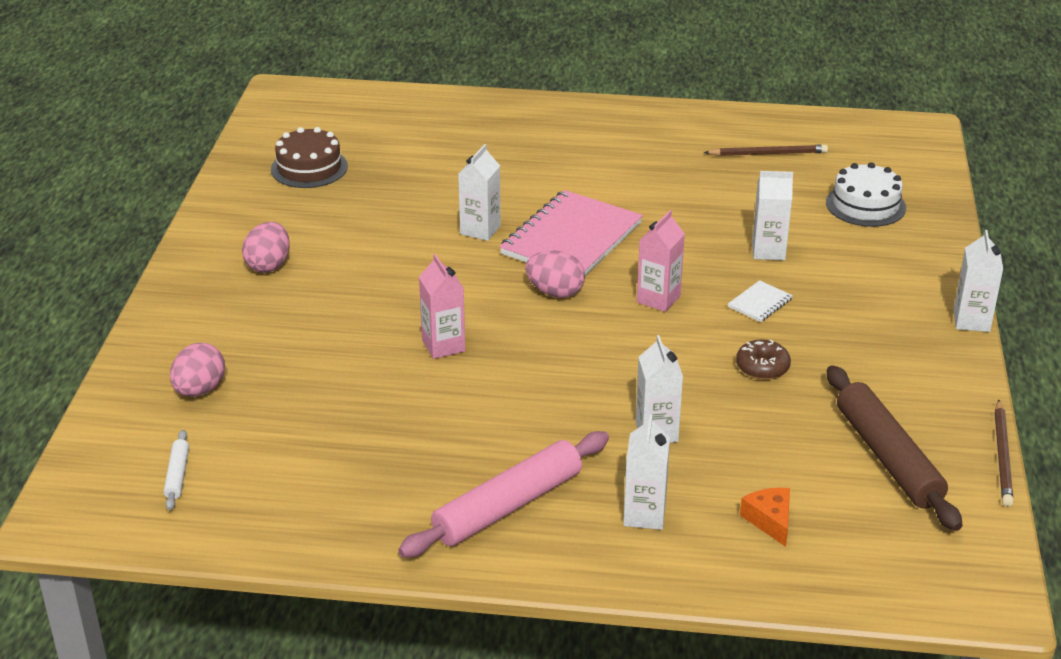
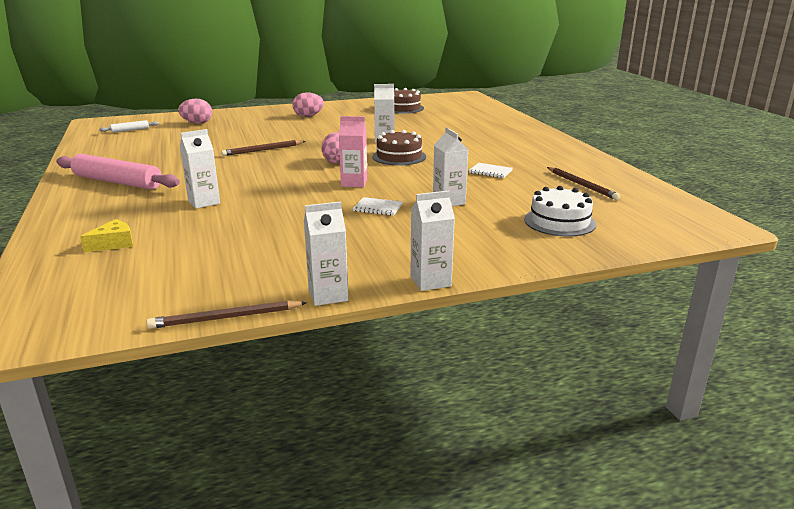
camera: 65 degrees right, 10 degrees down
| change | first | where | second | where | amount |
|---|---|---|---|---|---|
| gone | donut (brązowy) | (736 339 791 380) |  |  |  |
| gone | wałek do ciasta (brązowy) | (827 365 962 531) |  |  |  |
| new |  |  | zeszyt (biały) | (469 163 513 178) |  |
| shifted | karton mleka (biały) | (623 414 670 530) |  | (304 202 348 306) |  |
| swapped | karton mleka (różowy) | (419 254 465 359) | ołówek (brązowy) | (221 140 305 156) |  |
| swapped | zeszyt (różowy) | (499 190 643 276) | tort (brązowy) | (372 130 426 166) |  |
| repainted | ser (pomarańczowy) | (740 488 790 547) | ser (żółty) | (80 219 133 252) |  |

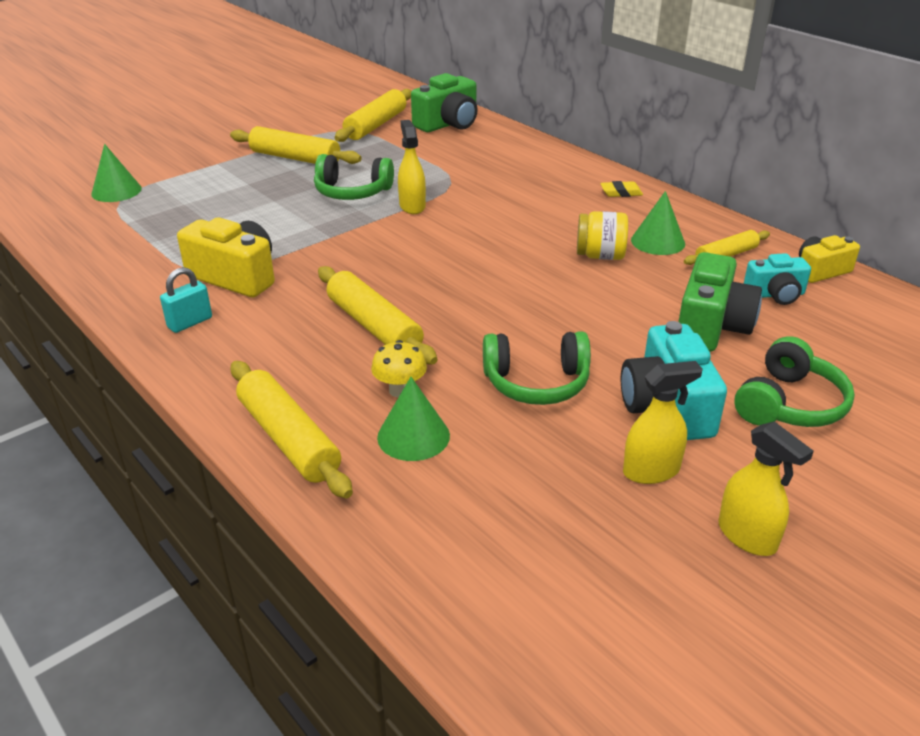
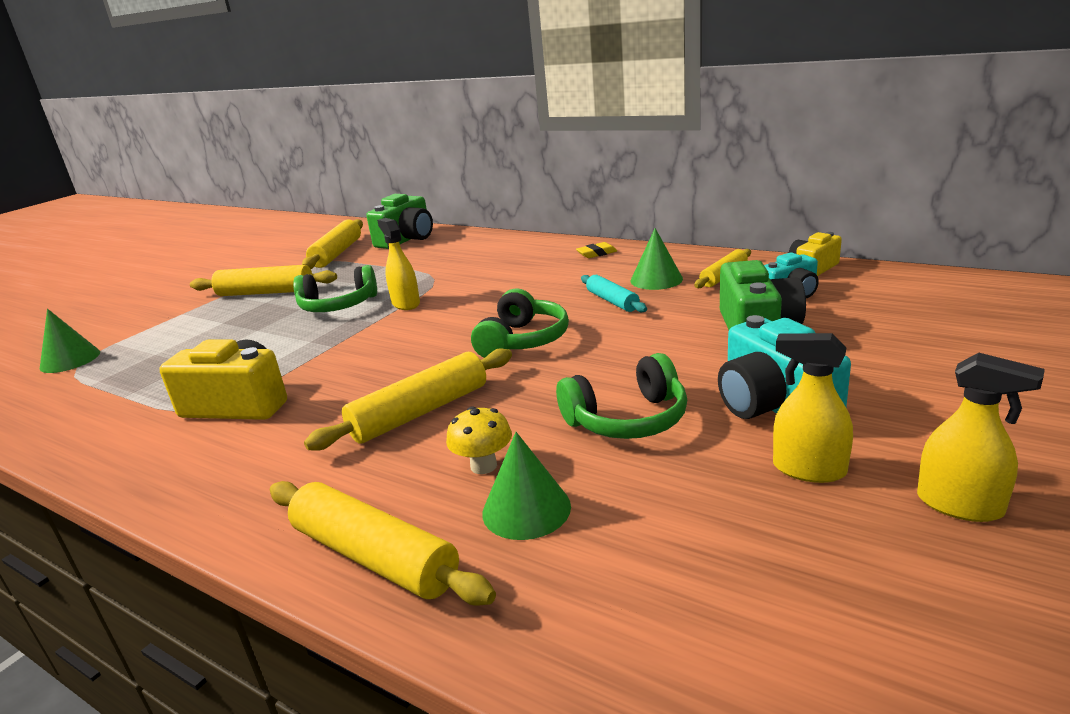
camera: 15 degrees left, 10 degrees down
| change | first | where | second | where | amount |
|---|---|---|---|---|---|
| gone | kłódka (turkusowy) | (160 267 212 333) |  |  |  |
| shifted | słuchawki (zielony) | (734 336 855 427) |  | (471 288 569 358) |  |
| swapped | słoik (żółty) | (577 211 628 260) | wałek do ciasta (turkusowy) | (581 275 647 312) |  |
| rotated | wałek do ciasta (żółty) | (318 266 437 365) |  | (304 348 512 451) | 75 degrees counterclockwise |
| rotated | spryskiwacz (żółty) | (623 361 703 484) |  | (773 333 853 483) | 120 degrees counterclockwise |

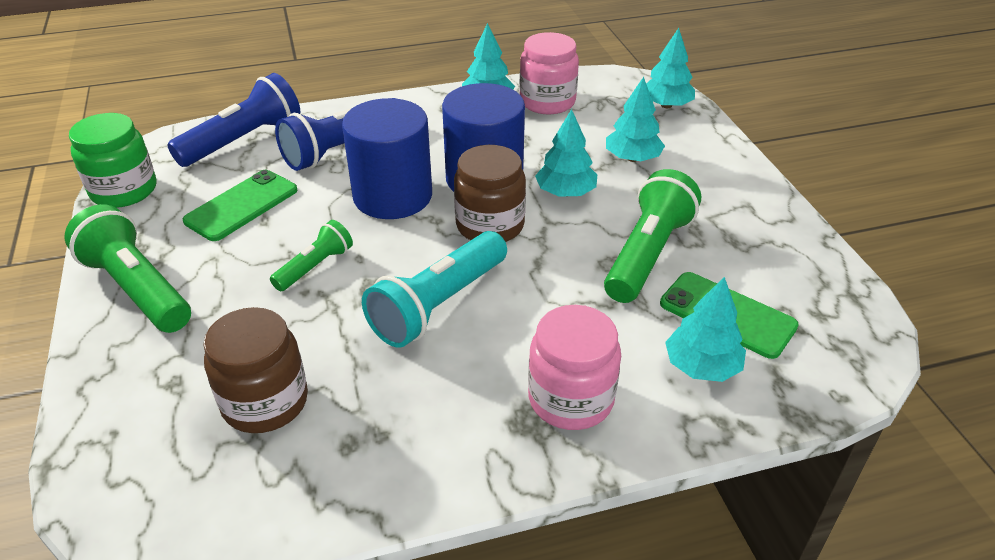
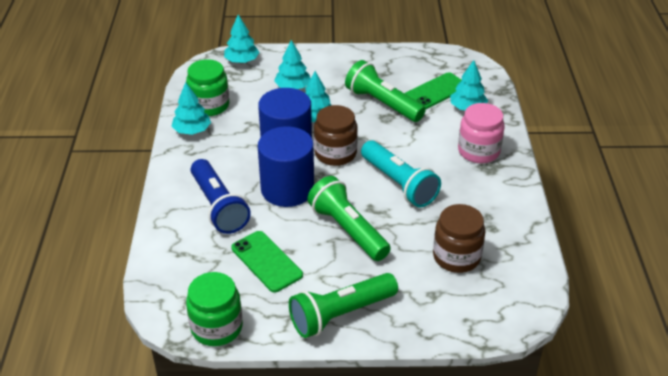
camera: 75 degrees left, 0 degrees up
| change | first | where | second | where | amount |
|---|---|---|---|---|---|
| gone | latarka (niebieski) | (167 73 300 167) |  |  |  |
| repainted | słoik (różowy) | (519 32 579 114) | słoik (zielony) | (186 59 229 116) |  |
| scaled | latarka (zielony) | (270 220 353 291) |  | (307 176 391 261) | x1.77 |

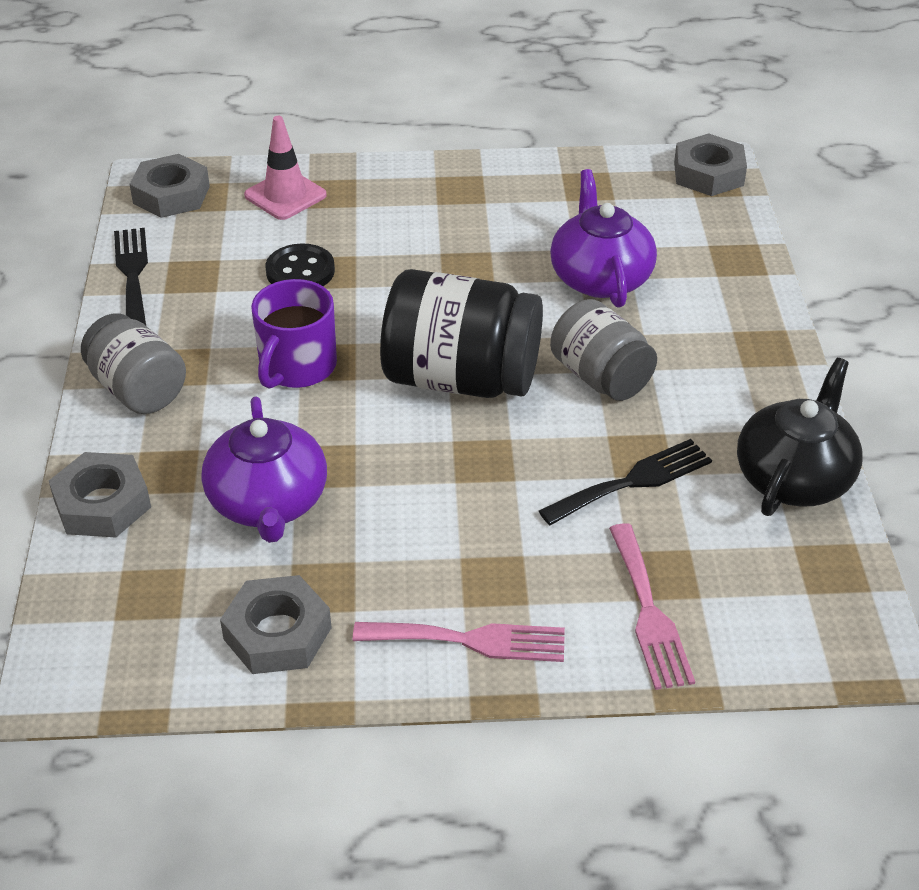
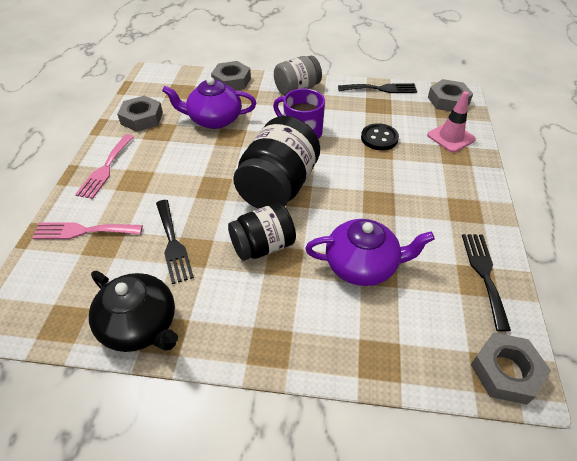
camera: 100 degrees right, 5 degrees up
| change | first | where | second | where | amount |
|---|---|---|---|---|---|
| new |  |  | widelec (czarny) | (462 234 511 331) |  |
| repainted | słoik (szary) | (550 299 657 401) | słoik (czarny) | (228 203 296 261) |  |

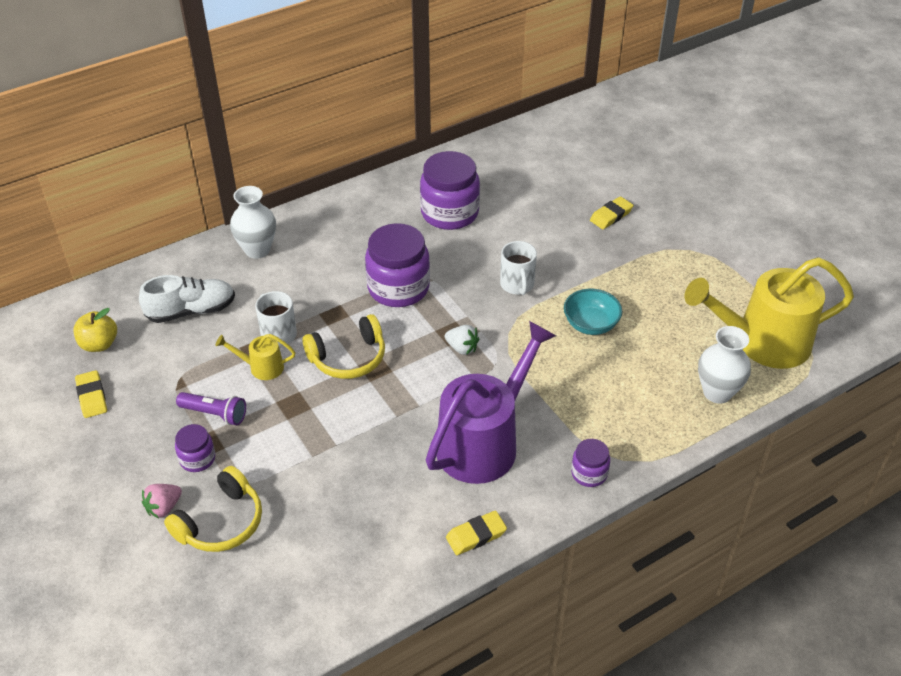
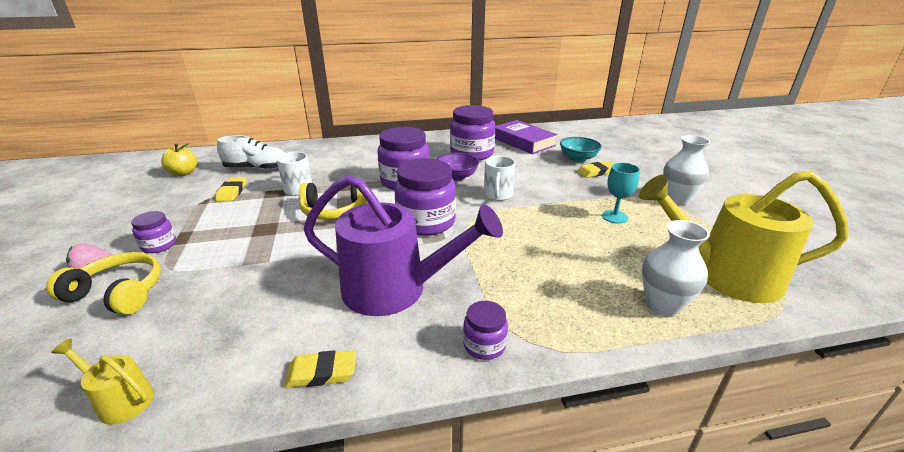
camera: 20 degrees right, 15 degrees down
| change | first | where | second | where | amount |
|---|---|---|---|---|---|
| gone | latarka (fioletowy) | (176 392 246 425) |  |  |  |
| new |  |  | miska (fioletowy) | (437 153 479 181) |  |
| new |  |  | książka (fioletowy) | (495 120 558 154) |  |
| new |  |  | kielich (turkusowy) | (602 163 640 224) |  |
| shifted | gumka do mazania (żółty) | (75 370 107 418) |  | (216 177 247 201) |  |
| shifted | konewka (żółty) | (216 334 295 380) |  | (51 338 154 425) |  |
| shifted | wazon (biały) | (230 186 276 259) |  | (663 135 710 205) |  |
| shifted | miska (turkusowy) | (564 289 622 335) |  | (560 137 602 162) |  |
| swapped | truskawka (biały) | (445 325 479 355) | słoik (fioletowy) | (394 158 456 236) |  |
| rotated | słuchawki (żółty) | (164 466 262 552) |  | (46 252 161 315) | 135 degrees counterclockwise |
| rotated | konewka (fioletowy) | (426 321 556 484) |  | (304 175 503 316) | 45 degrees clockwise |

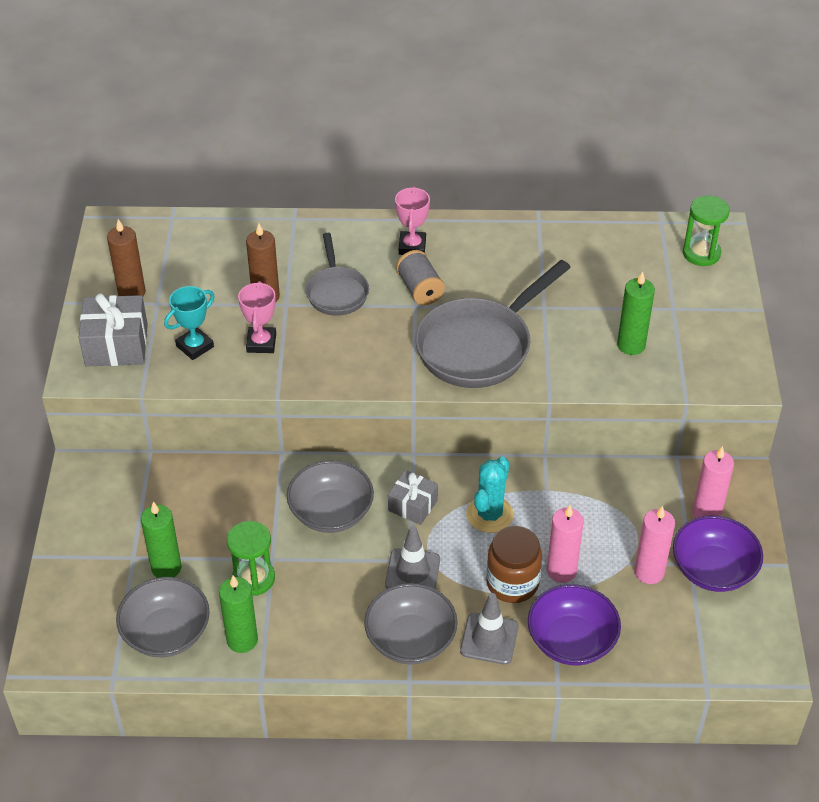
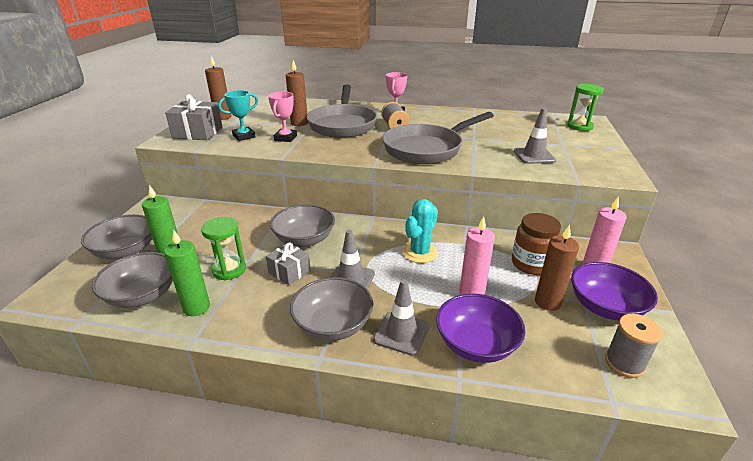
camera: 10 degrees right, 15 degrees down
| change | first | where | second | where | amount |
|---|---|---|---|---|---|
| new |  |  | miska (szary) | (81 214 152 259) |  |
| new |  |  | szpulka (szary) | (605 314 663 378) |  |
| shifted | prezent (szary) | (388 470 438 525) |  | (266 242 311 285) |  |
| shifted | słoik (brązowy) | (486 526 542 603) |  | (512 213 561 275) |  |
| swapped | świeca (zielony) | (617 271 655 355) | pachołek (szary) | (514 108 556 164) |  |
| repainted | świeca (różowy) | (634 506 675 584) | świeca (brązowy) | (535 225 579 311) |  |
| scaled | patelnia (szary) | (306 233 369 316) |  | (307 85 377 138) | x1.75 |

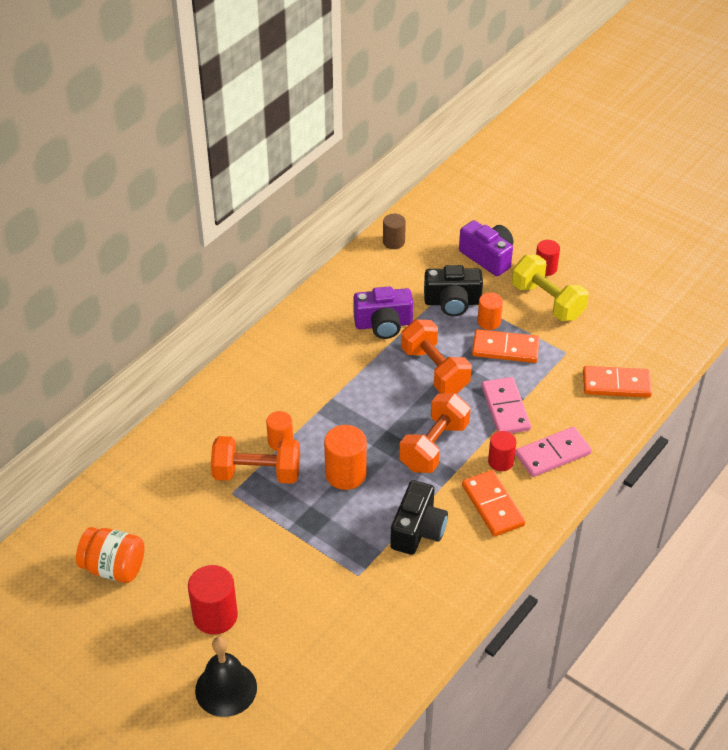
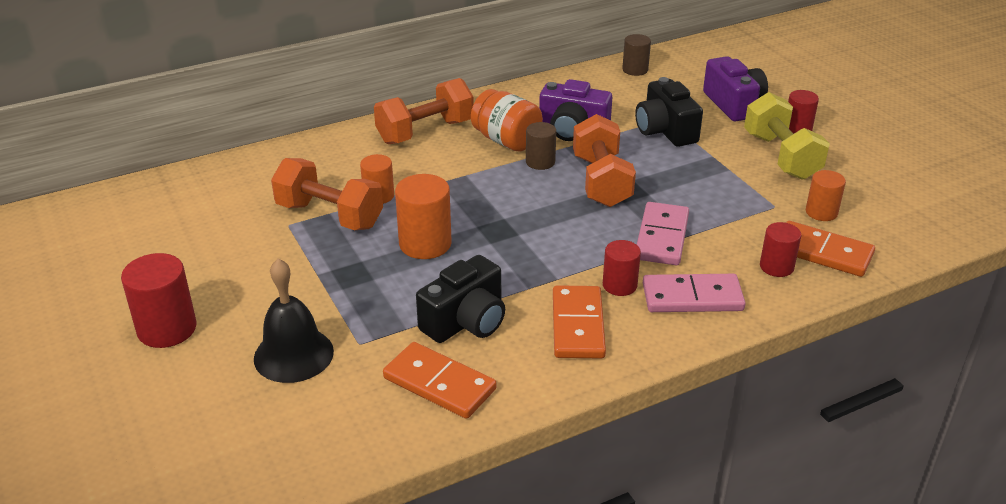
camera: 25 degrees right, 10 degrees down
| change | first | where | second | where | amount |
|---|---|---|---|---|---|
| new |  |  | walec (brązowy) | (526 122 556 170) |  |
| new |  |  | walec (czerwony) | (760 222 802 277) |  |
| shifted | słoik (pomarańczowy) | (76 527 144 583) |  | (471 89 543 151) |  |
| shifted | dzwonek (czarny) | (195 636 257 717) |  | (254 259 334 383) |  |
| shifted | hantel (pomarańczowy) | (399 393 471 473) |  | (374 78 474 144) |  |
| shifted | kostka domina (pomarańczowy) | (472 329 540 363) |  | (383 342 496 419) |  |
| shifted | walec (pomarańczowy) | (477 293 503 330) |  | (806 170 846 221) |  |
| rotated | aparat fotograficzny (czarny) | (424 265 483 316) |  | (635 77 703 147) | 45 degrees clockwise |

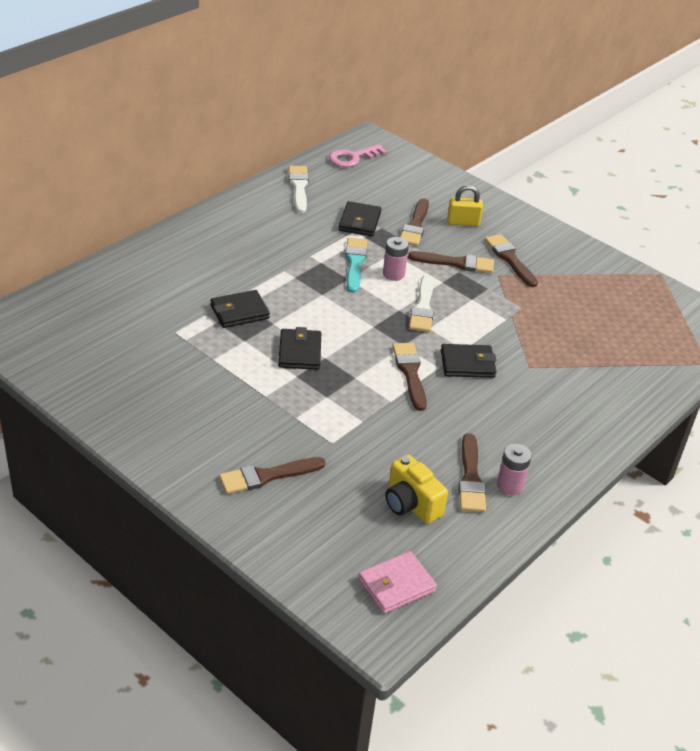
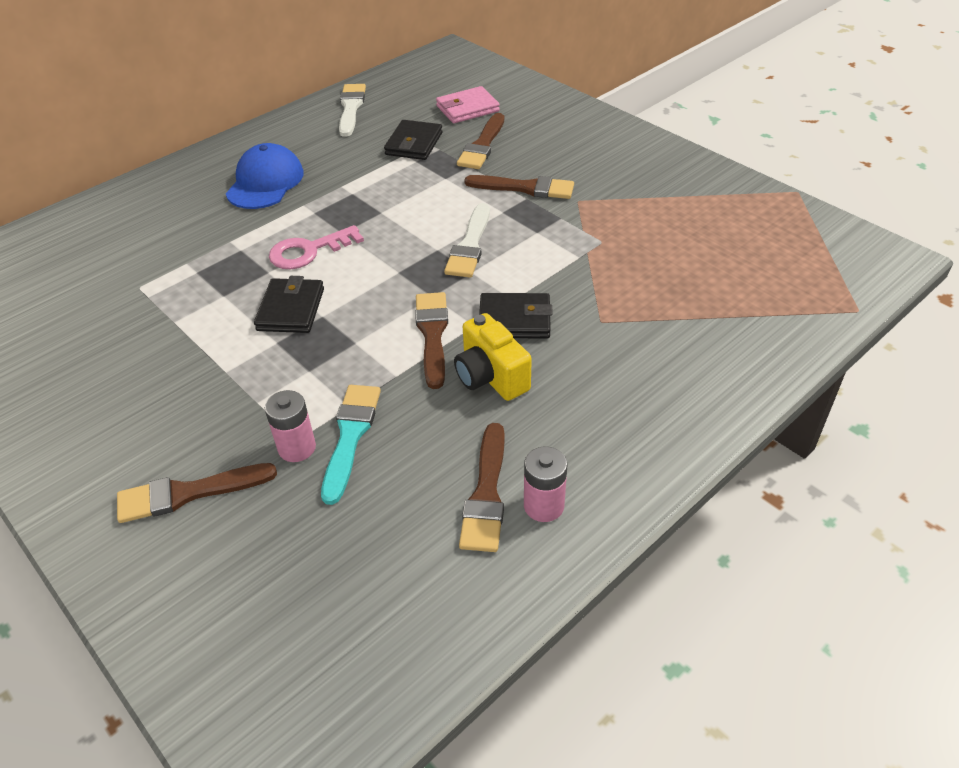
camera: 10 degrees right, 5 degrees up
| change | first | where | second | where | amount |
|---|---|---|---|---|---|
| gone | portfel (czarny) | (211 290 270 328) |  |  |  |
| gone | kłódka (żółty) | (447 185 483 226) |  |  |  |
| gone | pędzel (brązowy) | (485 234 538 287) |  |  |  |
| new |  |  | czapka (niebieski) | (226 143 304 209) |  |
| shifted | klucz (różowy) | (329 144 387 167) |  | (269 225 364 269) |  |
| shifted | pędzel (turkusowy) | (345 238 367 293) |  | (321 385 381 505) |  |
| shifted | portfel (różowy) | (358 551 437 614) |  | (436 86 500 123) |  |
| shifted | bateria (różowy) | (383 237 409 281) |  | (265 390 316 462) |  |
| shifted | aparat fotograficzny (żółty) | (385 455 448 524) |  | (454 313 532 401) |  |

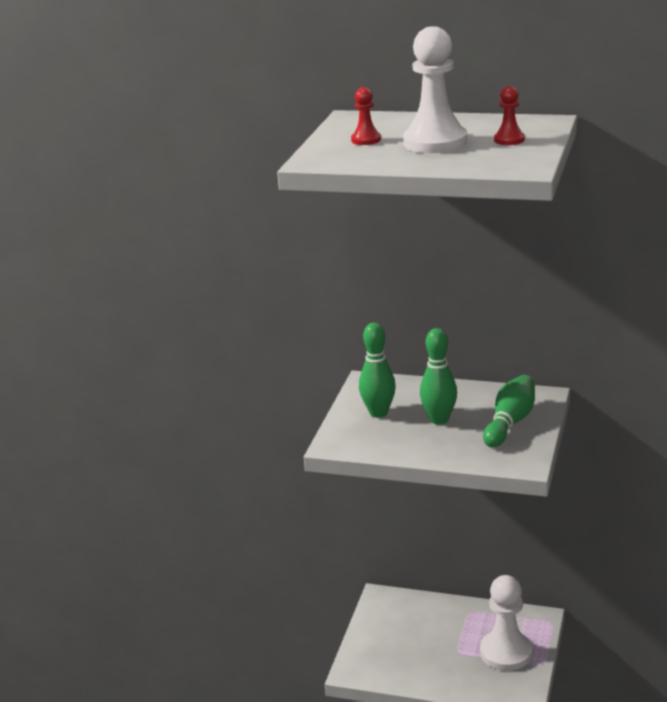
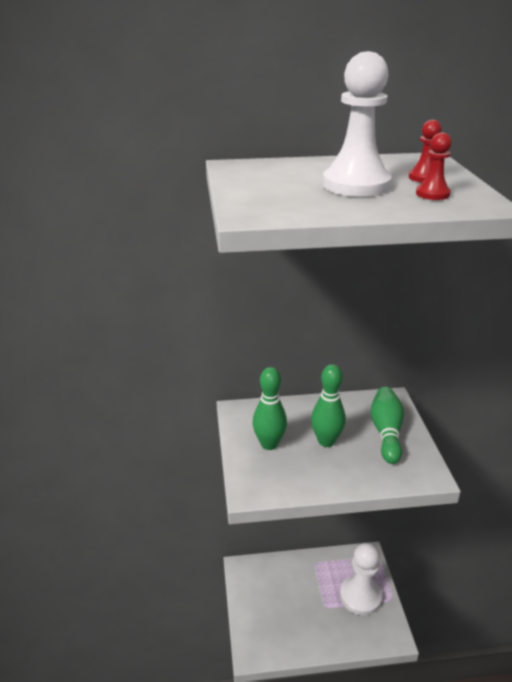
camera: 25 degrees left, 5 degrees up
| change | first | where | second | where | amount |
|---|---|---|---|---|---|
| shifted | pionek (czerwony) | (351 87 381 145) |  | (416 132 452 200) |  |

